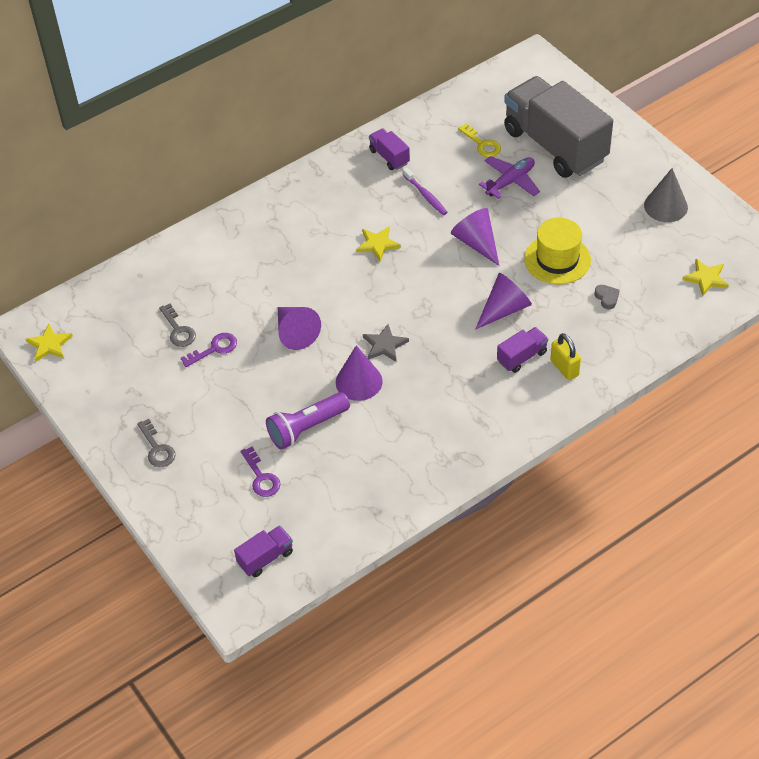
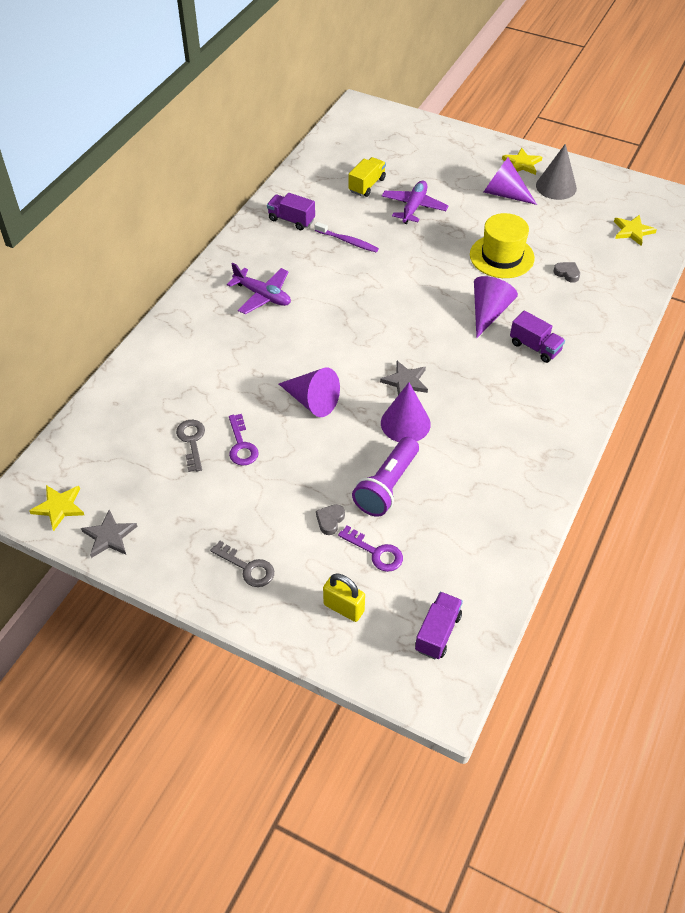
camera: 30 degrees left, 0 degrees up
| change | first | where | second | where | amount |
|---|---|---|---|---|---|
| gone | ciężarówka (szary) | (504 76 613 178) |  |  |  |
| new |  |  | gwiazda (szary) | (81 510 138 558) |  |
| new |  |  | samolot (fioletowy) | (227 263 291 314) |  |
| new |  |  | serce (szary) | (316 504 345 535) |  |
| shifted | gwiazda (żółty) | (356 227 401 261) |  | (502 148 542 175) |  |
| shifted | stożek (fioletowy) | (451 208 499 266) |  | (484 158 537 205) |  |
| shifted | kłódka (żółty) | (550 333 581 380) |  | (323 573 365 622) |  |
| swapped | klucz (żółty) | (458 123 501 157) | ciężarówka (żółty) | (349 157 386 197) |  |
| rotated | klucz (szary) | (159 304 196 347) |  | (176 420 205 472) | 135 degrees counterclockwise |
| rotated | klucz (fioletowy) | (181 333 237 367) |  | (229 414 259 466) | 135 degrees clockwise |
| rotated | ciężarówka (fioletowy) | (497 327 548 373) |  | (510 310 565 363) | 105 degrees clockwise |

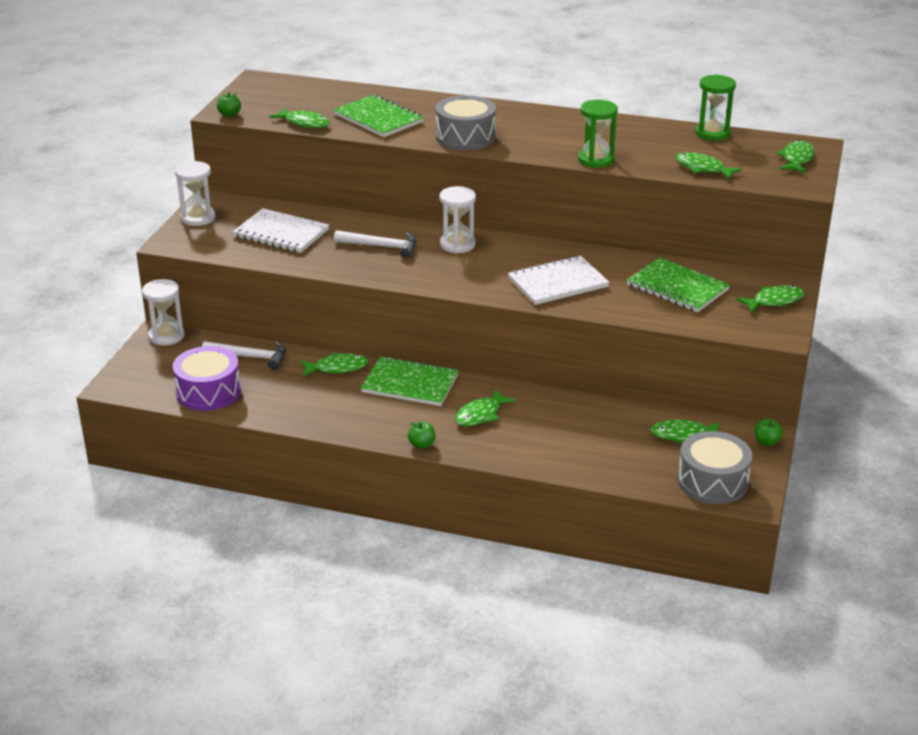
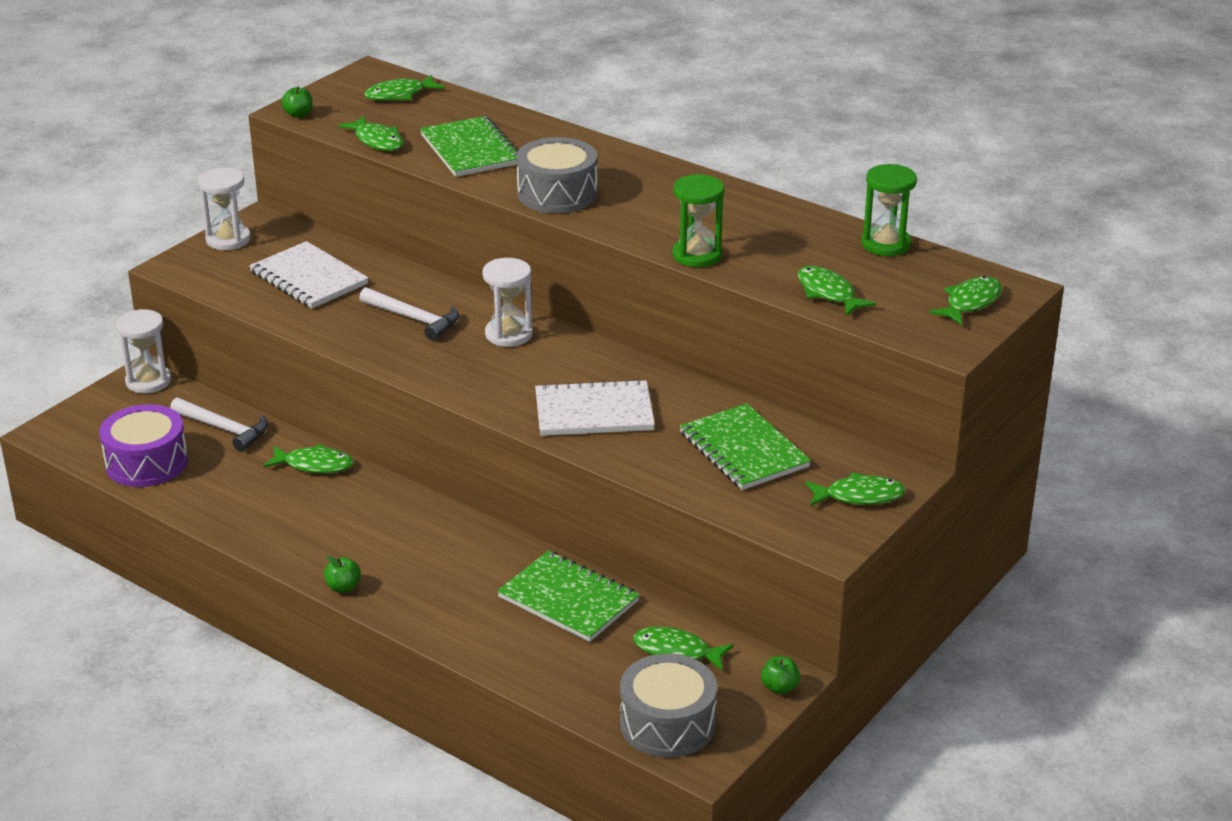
camera: 20 degrees right, 0 degrees up
| change | first | where | second | where | amount |
|---|---|---|---|---|---|
| shifted | zeszyt (zielony) | (361 356 459 406) |  | (497 551 640 642) |  |
| shifted | ryba (zielony) | (455 389 516 427) |  | (364 75 445 101) |  |

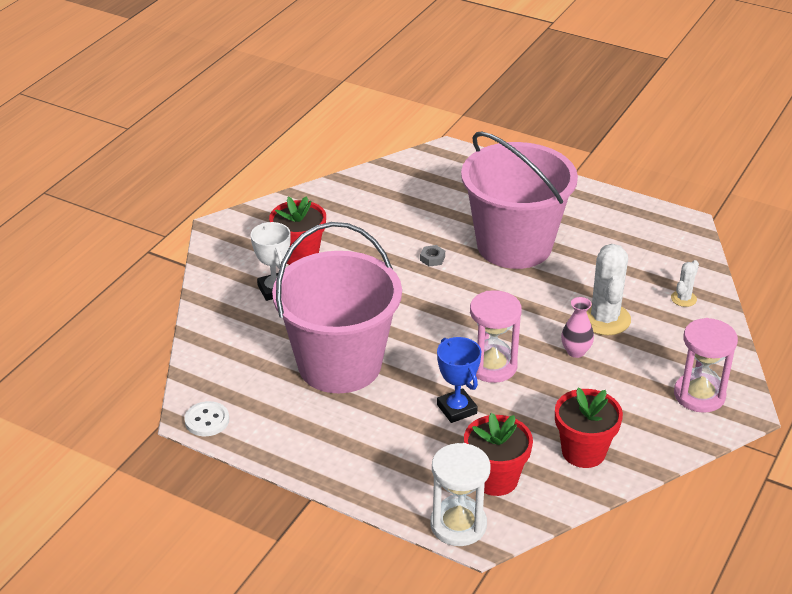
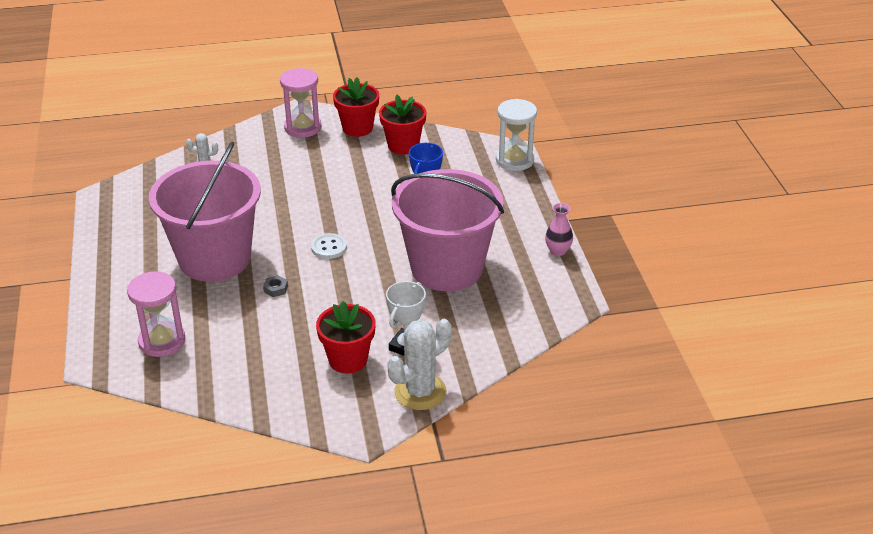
camera: 130 degrees left, 0 degrees up
| change | first | where | second | where | amount |
|---|---|---|---|---|---|
| shifted | guzik (biały) | (184 401 229 436) |  | (311 233 347 259) |  |
| shifted | doniczka (czerwony) | (464 413 533 496) |  | (333 77 379 137) |  |
| shifted | klepsydra (różowy) | (470 290 522 383) |  | (127 271 185 357) |  |
| shifted | wazon (różowy) | (561 297 594 358) |  | (545 203 573 256) |  |
| shifted | kaktus (biały) | (586 244 631 335) |  | (387 319 452 410) |  |

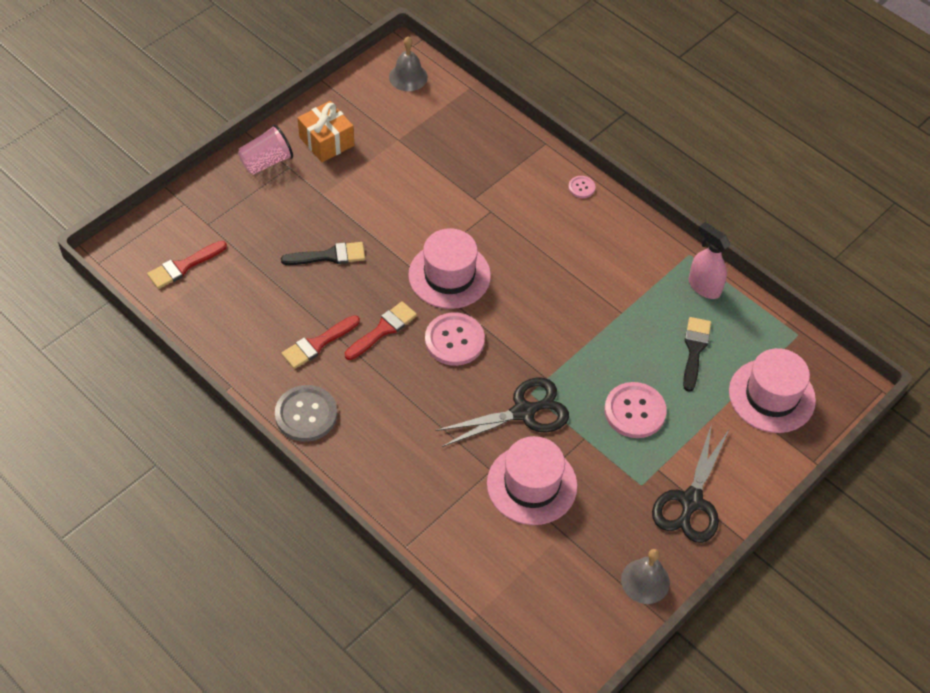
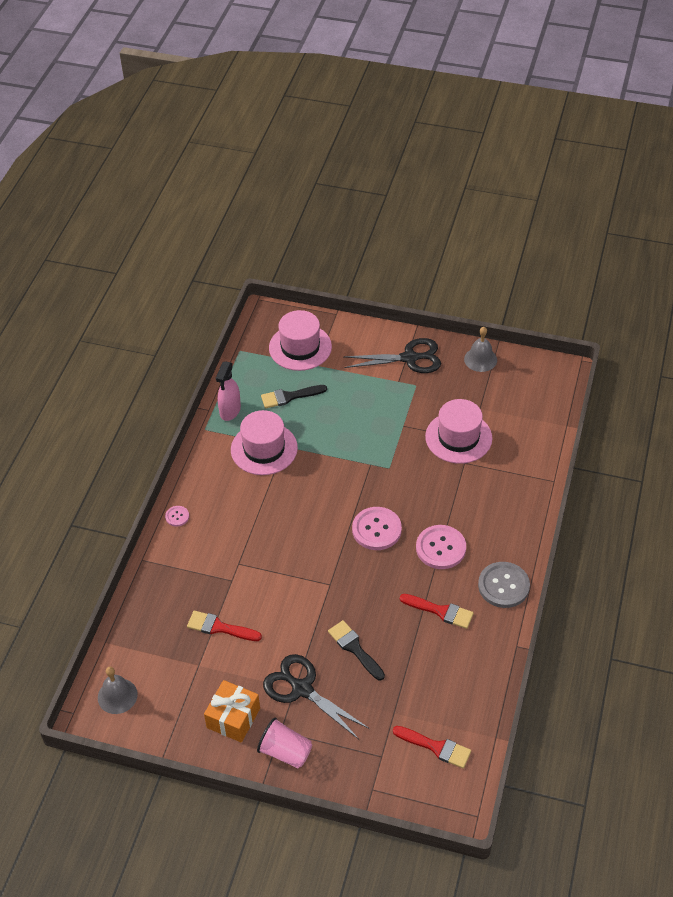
camera: 115 degrees left, 5 degrees down
| change | first | where | second | where | amount |
|---|---|---|---|---|---|
| shifted | pędzel (czerwony) | (345 301 417 360) |  | (187 611 262 641) |  |
| shifted | kapelusz (różowy) | (408 228 491 309) |  | (231 410 298 475) |  |
| shifted | nożyczki (czarny) | (435 377 569 447) |  | (263 654 370 739) |  |
| shifted | guzik (różowy) | (604 382 667 438) |  | (416 525 466 569) |  |

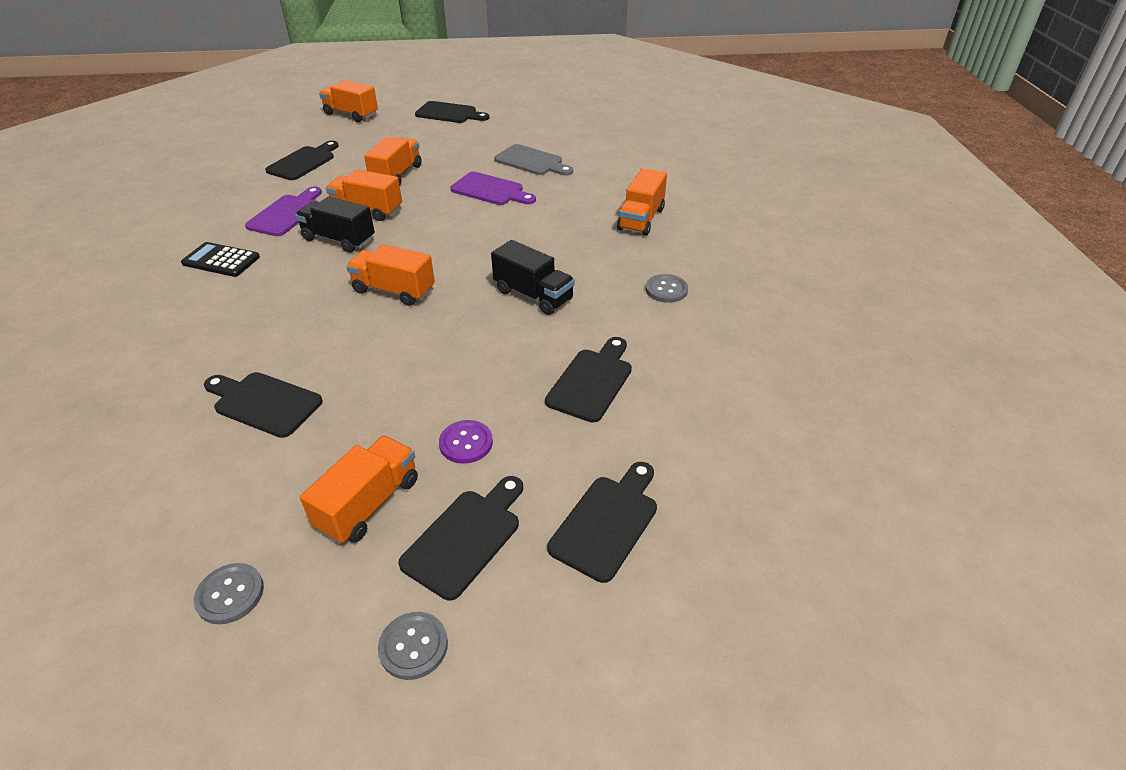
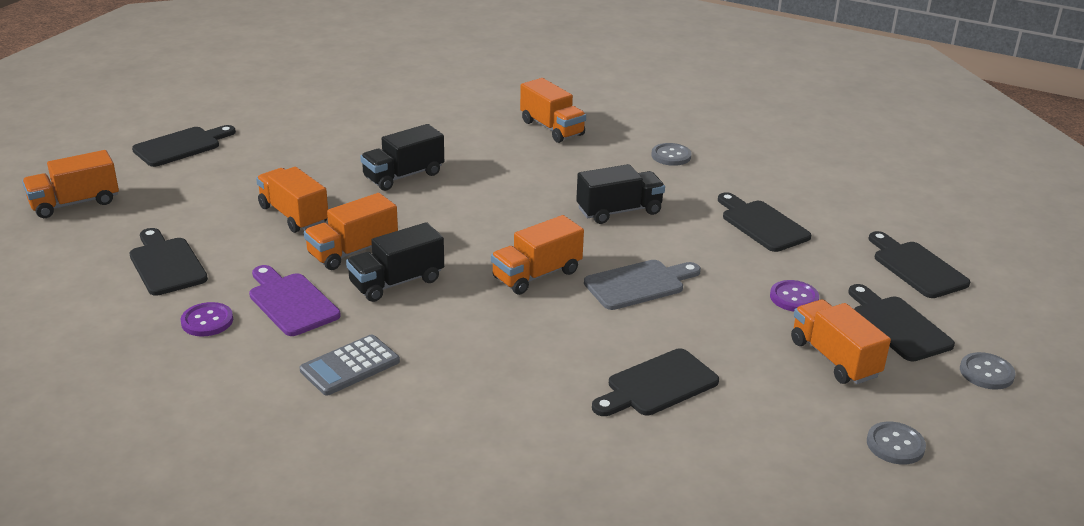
camera: 60 degrees left, 10 degrees down
| change | first | where | second | where | amount |
|---|---|---|---|---|---|
| new |  |  | guzik (fioletowy) | (181 302 233 336) |  |
| shifted | deska do krojenia (szary) | (495 144 573 176) |  | (584 260 701 310) |  |
| swapped | deska do krojenia (fioletowy) | (451 172 536 205) | ciężarówka (czarny) | (360 124 444 191) |  |
| repainted | kalkulator (czarny) | (181 242 260 277) | kalkulator (szary) | (299 334 400 396) |  |

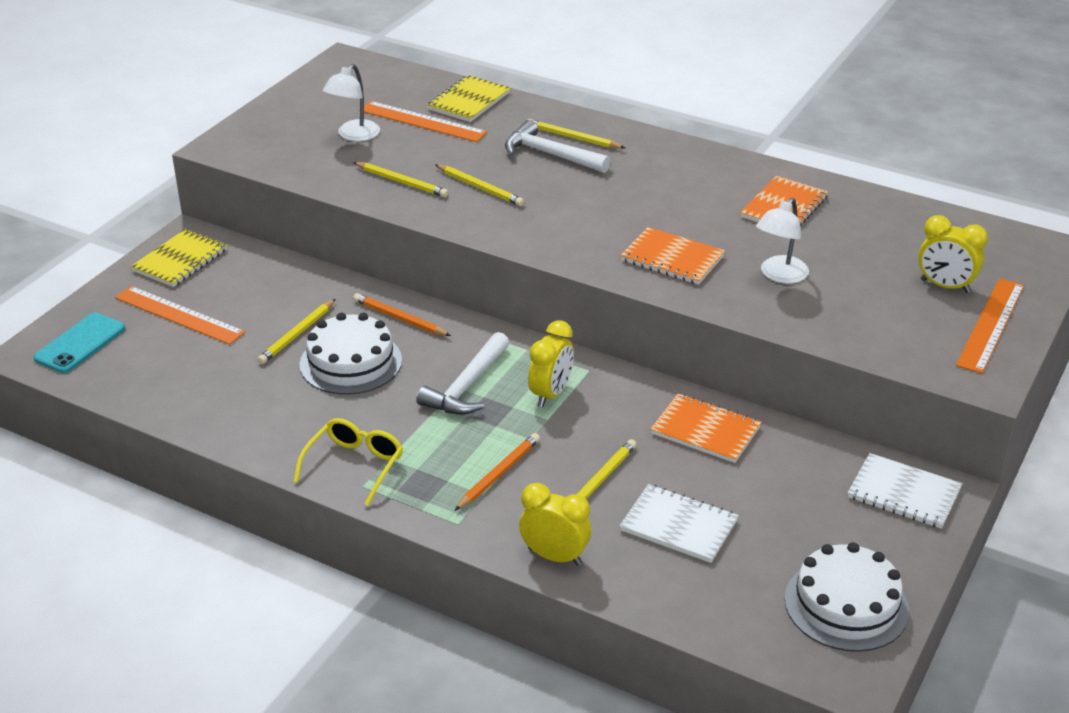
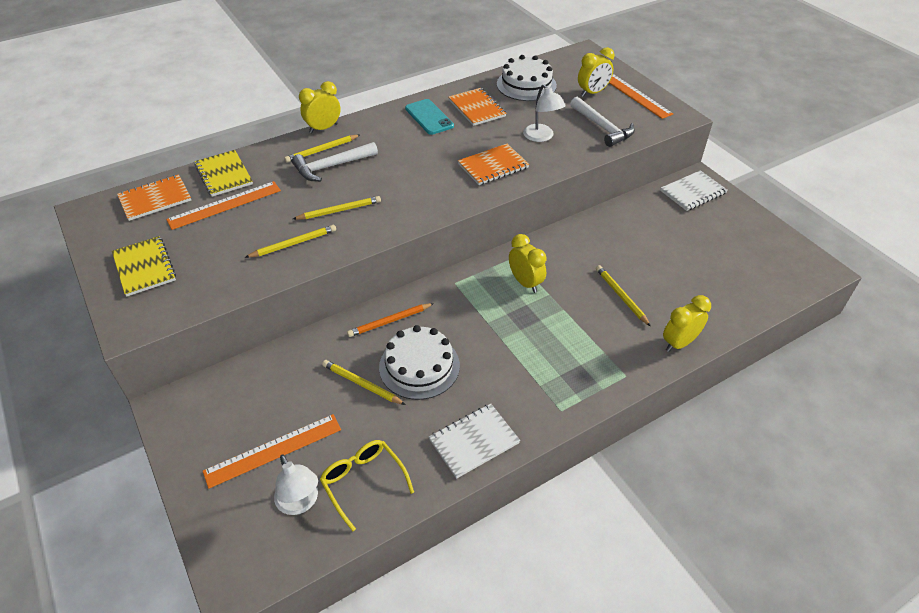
camera: 60 degrees left, 10 degrees up
| change | first | where | second | where | amount |
|---|---|---|---|---|---|
| gone | ołówek (pomarańczowy) | (454 433 540 511) |  |  |  |
| new |  |  | budzik (żółty) | (299 81 341 133) |  |
| shifted | telefon (turkusowy) | (33 313 125 373) |  | (405 99 454 135) |  |
| shifted | zeszyt (żółty) | (131 229 227 287) |  | (112 236 176 297) |  |
| shifted | okulary (żółty) | (293 418 403 506) |  | (320 440 414 531) |  |
| shifted | lampka (biały) | (323 64 380 141) |  | (274 455 318 515) |  |
| shifted | młotek (biały) | (416 332 509 415) |  | (570 97 635 147) |  |
| shifted | zeszyt (biały) | (619 484 739 563) |  | (429 404 520 479) |  |
| shifted | zeszyt (pomarańczowy) | (651 394 761 463) |  | (117 174 191 221) |  |
| shifted | tort (biały) | (785 542 909 652) |  | (497 55 557 101) |  |
| rotated | ołówek (żółty) | (257 299 336 364) |  | (322 360 406 405) | 150 degrees clockwise |

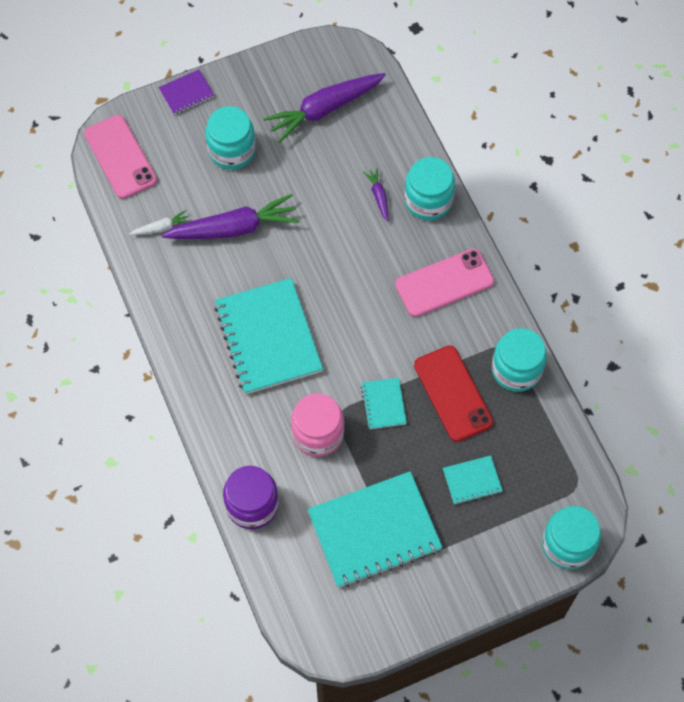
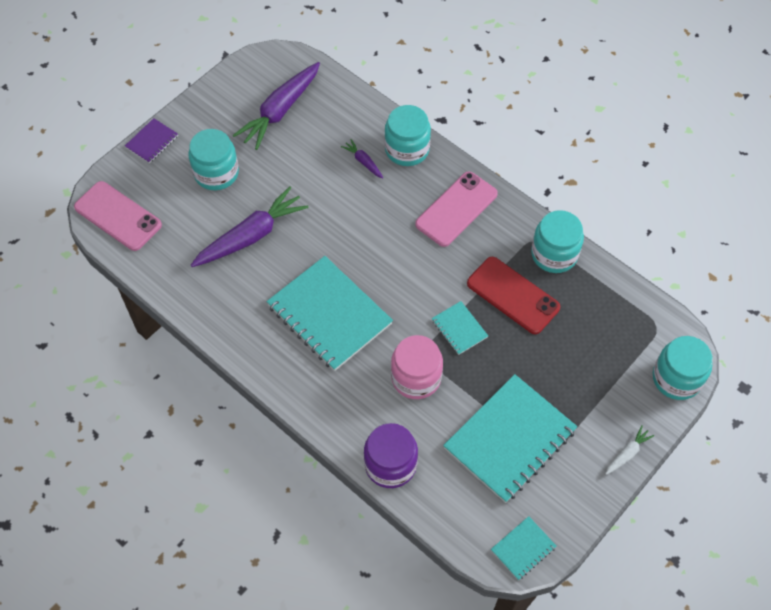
camera: 25 degrees left, 5 degrees down
| change | first | where | second | where | amount |
|---|---|---|---|---|---|
| shifted | marchewka (biały) | (129 210 190 235) |  | (606 425 654 475) |  |
| shifted | zeszyt (turkusowy) | (443 455 503 504) |  | (491 516 556 580) |  |

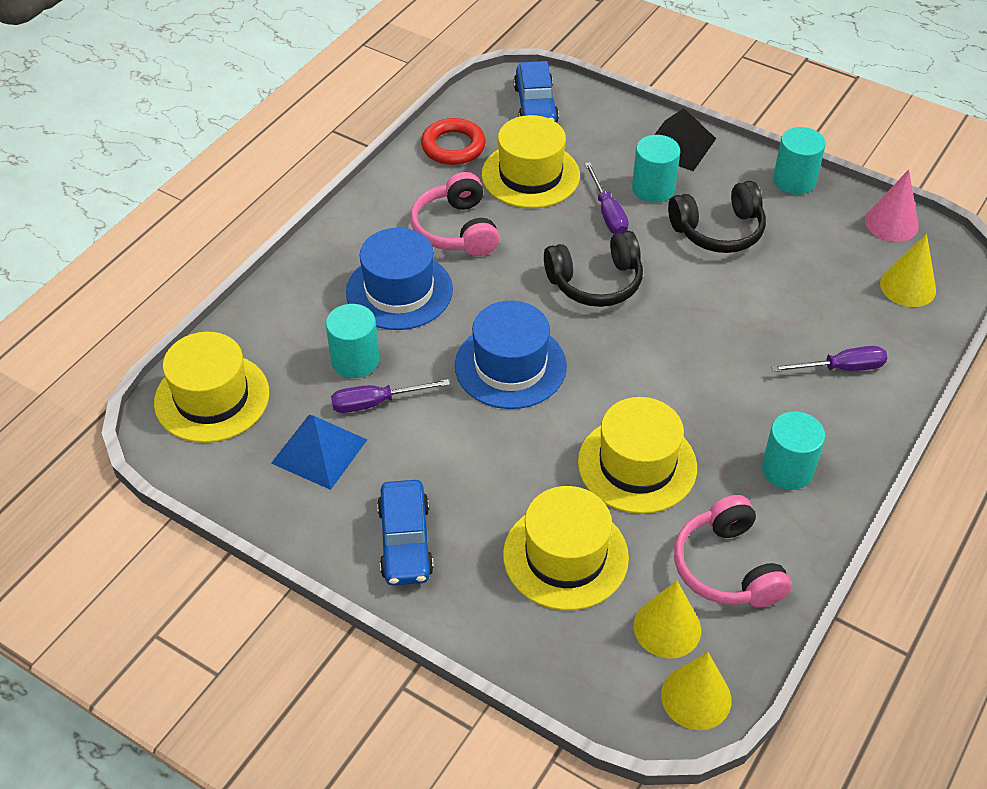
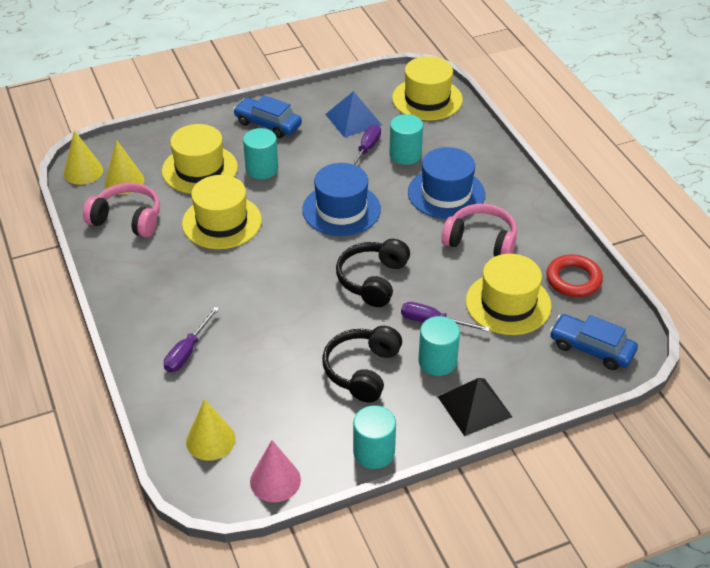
camera: 125 degrees right, 5 degrees down
| change | first | where | second | where | amount |
|---|---|---|---|---|---|
| shifted | walec (turkusowy) | (762 411 825 490) |  | (243 128 278 179) |  |

